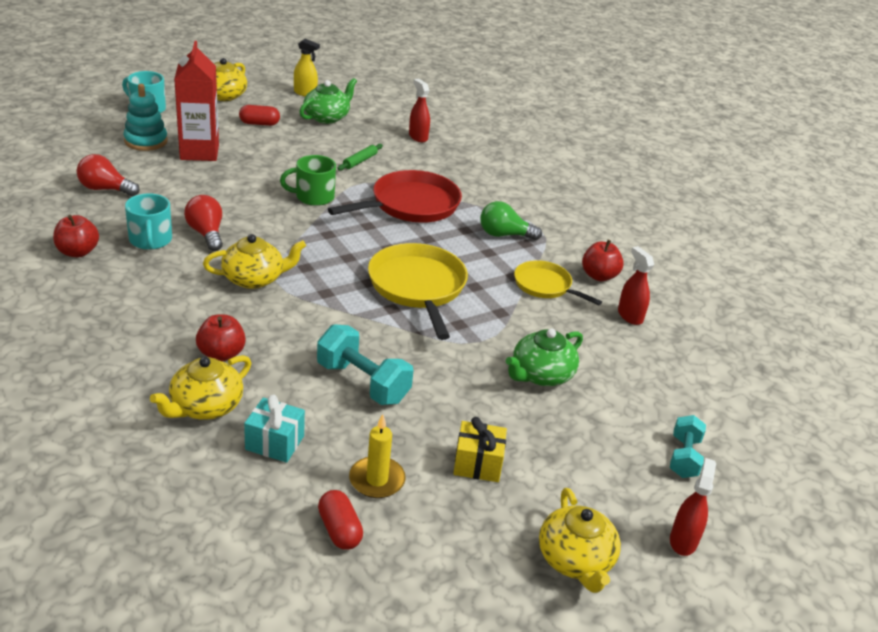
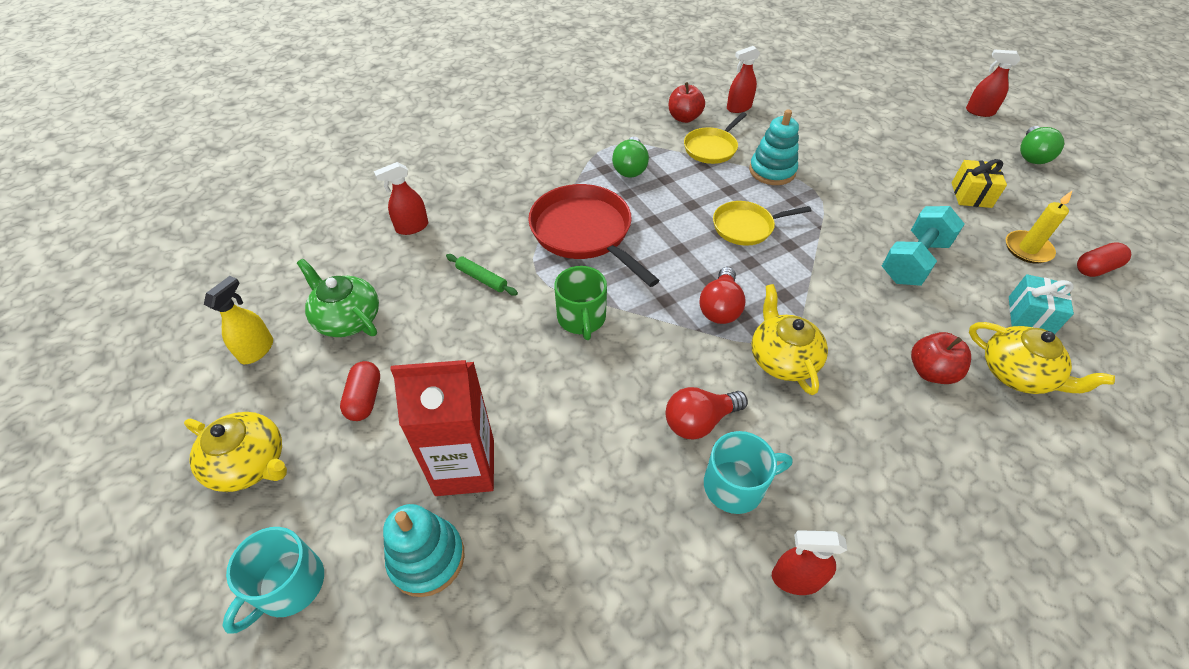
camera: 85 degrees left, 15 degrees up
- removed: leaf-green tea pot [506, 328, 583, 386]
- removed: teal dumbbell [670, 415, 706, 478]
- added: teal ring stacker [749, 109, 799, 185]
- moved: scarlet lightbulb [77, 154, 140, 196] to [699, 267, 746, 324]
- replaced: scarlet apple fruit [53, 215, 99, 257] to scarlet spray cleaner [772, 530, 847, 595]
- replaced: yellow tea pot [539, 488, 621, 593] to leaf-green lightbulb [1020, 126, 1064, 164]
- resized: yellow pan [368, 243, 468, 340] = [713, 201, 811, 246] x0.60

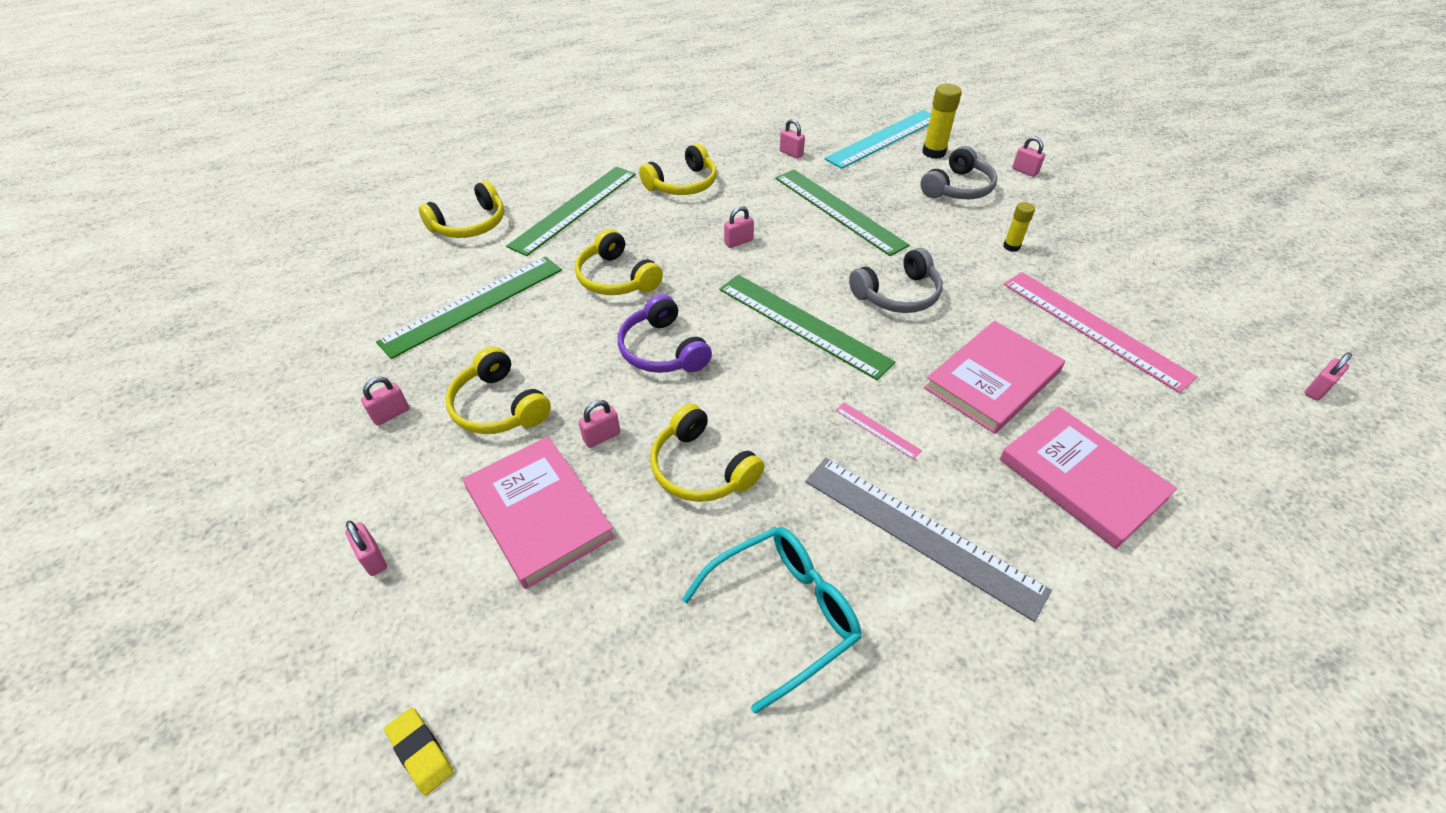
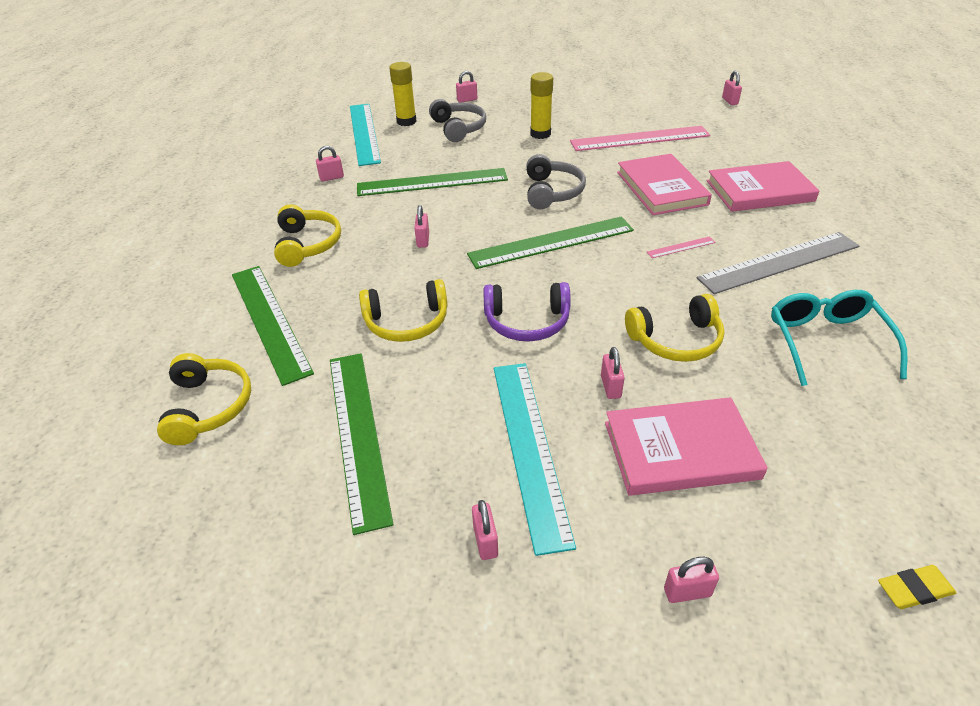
camera: 60 degrees left, 5 degrees down
- replaced: yellow over-ear headphones [445, 347, 551, 434] to teal measuring stick [494, 363, 576, 556]
- resized: yellow glue stick [1003, 202, 1035, 252] = [530, 72, 553, 139] x1.63

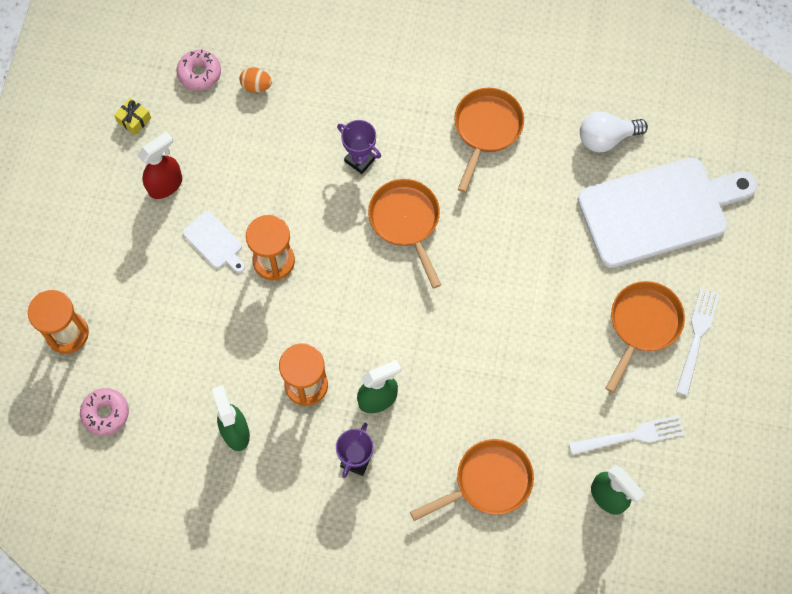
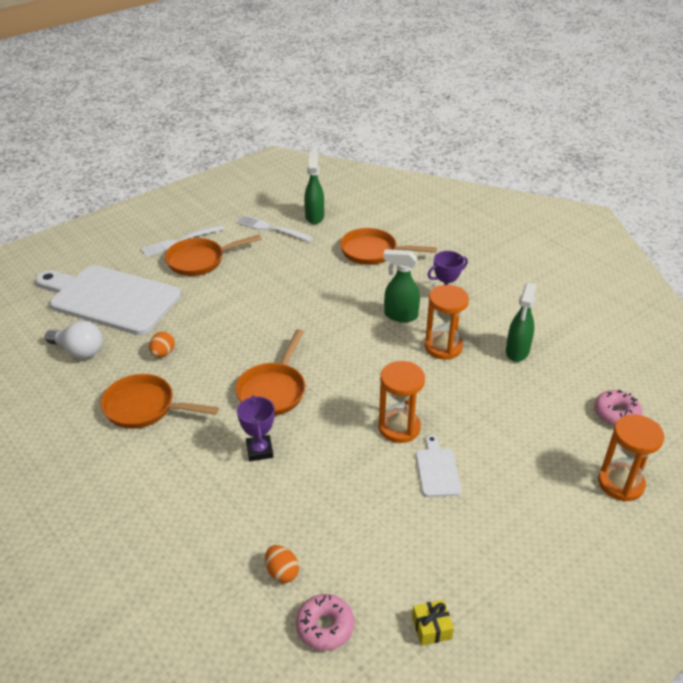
camera: 140 degrees left, 30 degrees down
- removed: scarlet spray cleaner [137, 131, 182, 199]
- added: orange-coloured egg shape [149, 331, 175, 357]
- turned: orange-coloured pan [454, 88, 524, 193] = [101, 374, 219, 429] 45 degrees clockwise

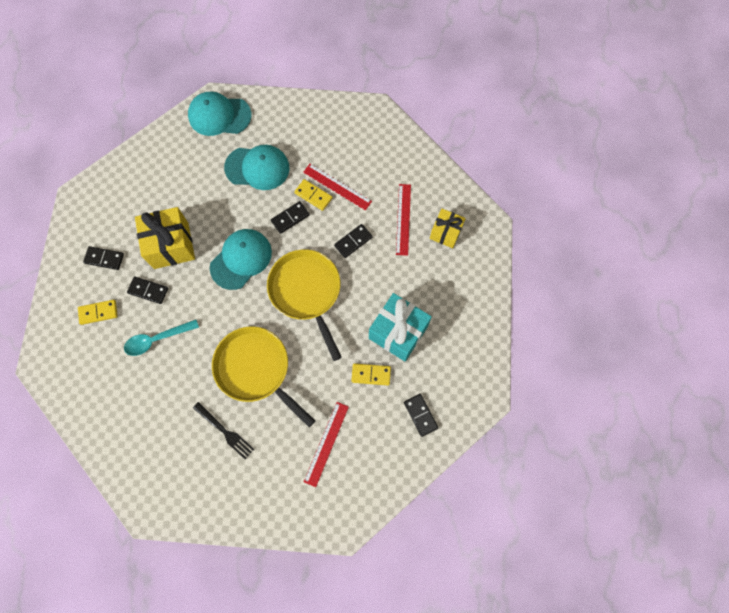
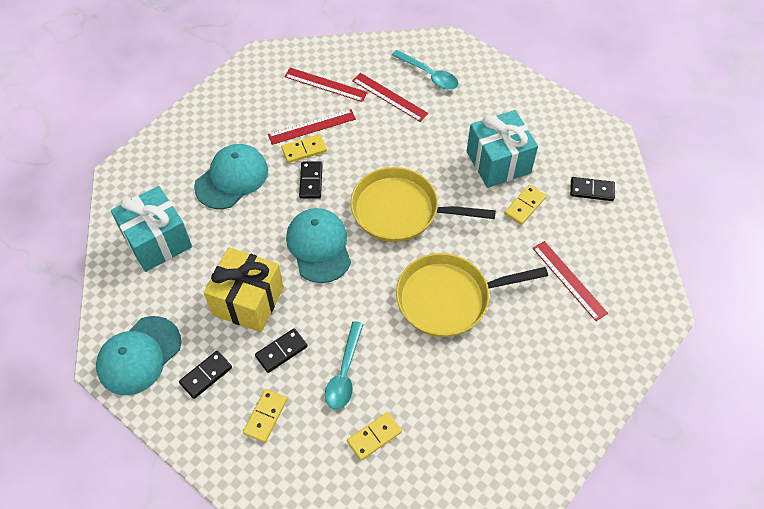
camera: 55 degrees left, 15 degrees down
- removed: jet-black table fork [193, 402, 254, 459]
- removed: jet-black domino [334, 224, 373, 258]
- added: teal present [111, 186, 192, 272]
- added: scarlet measuring stick [284, 68, 368, 102]
- added: yellow domino [347, 412, 402, 460]
- moved: teal peaked cap [188, 92, 252, 136] to [96, 316, 181, 395]
- replaced: yellow present [430, 209, 466, 248] to teal teaspoon [392, 50, 458, 90]

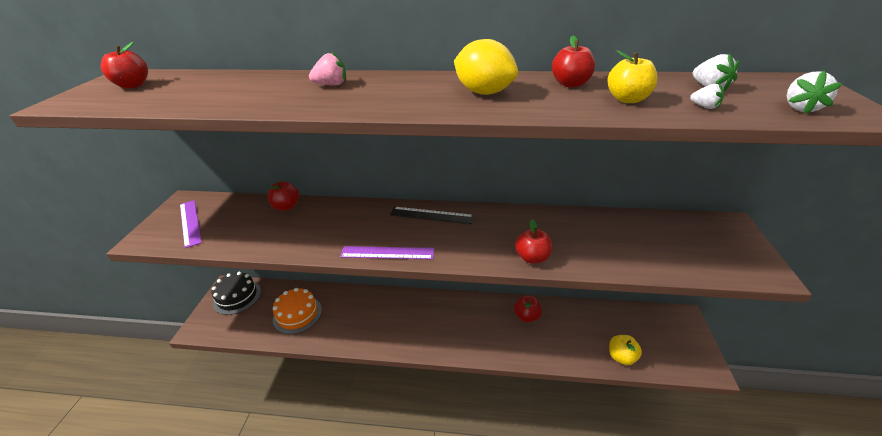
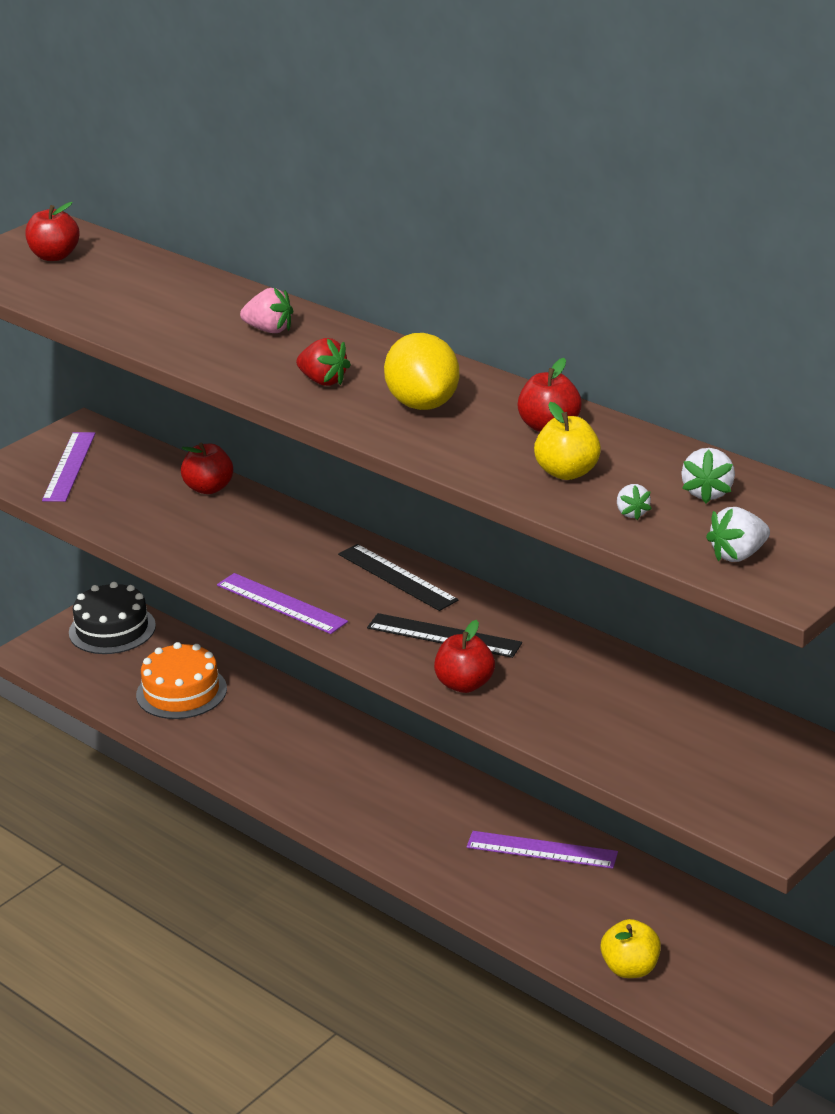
camera: 35 degrees right, 5 degrees down
- added: scarlet toy strawberry [296, 338, 351, 386]
- added: jet-black measuring stick [367, 613, 522, 658]
- replaced: scarlet apple fruit [514, 295, 542, 322] to royal purple measuring stick [467, 831, 618, 869]

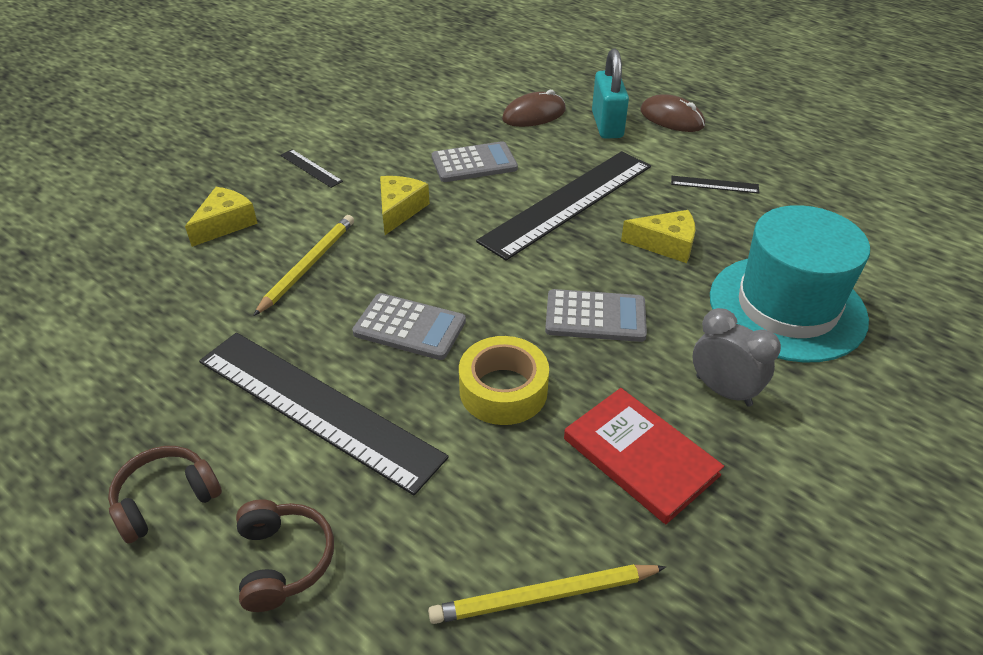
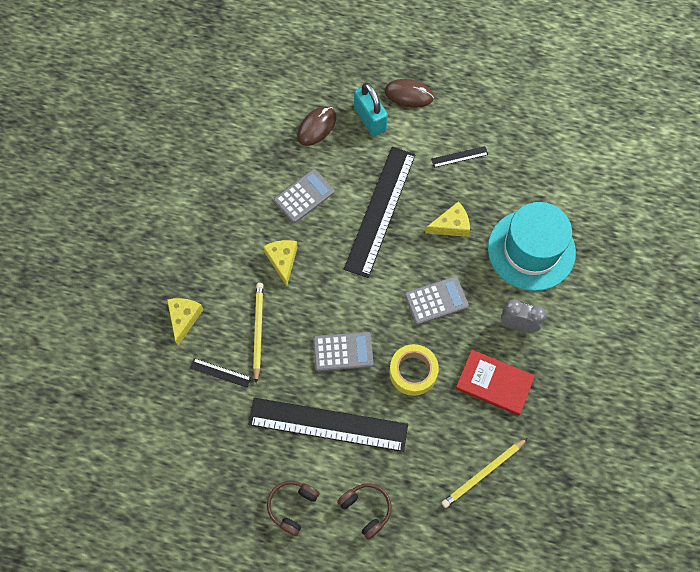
camera: 25 degrees left, 25 degrees up
- moved: jet-black measuring stick [280, 149, 343, 188] to [190, 358, 251, 388]

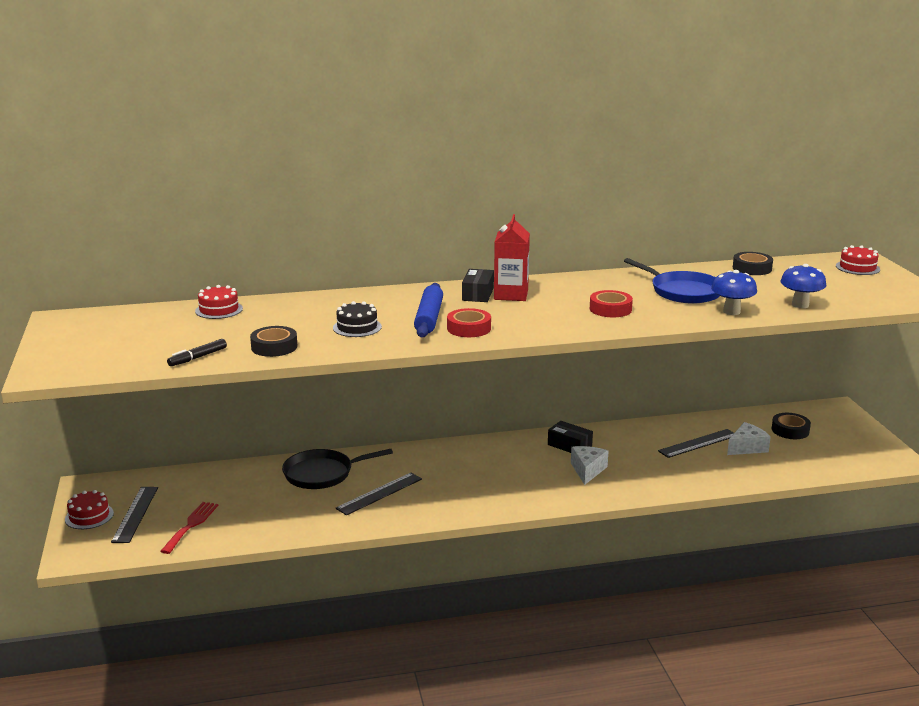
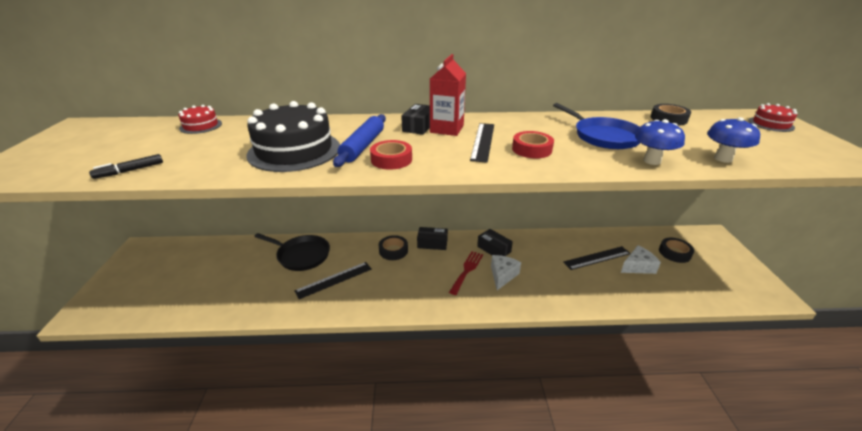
camera: 10 degrees right, 10 degrees up
- removed: scarlet gateau [65, 490, 114, 529]
- added: jet-black package [417, 227, 448, 250]
- moved: jet-black measuring stick [111, 487, 158, 543] to [470, 123, 494, 163]
- moved: scarlet table fork [160, 502, 218, 554] to [449, 251, 483, 295]
- moved: jet-black roll of tape [250, 326, 298, 357] to [379, 235, 408, 260]
- turned: jet-black pan [282, 449, 393, 489] = [254, 233, 330, 271] 150 degrees counterclockwise
- resized: jet-black gateau [333, 301, 382, 337] = [246, 101, 340, 172] x2.05

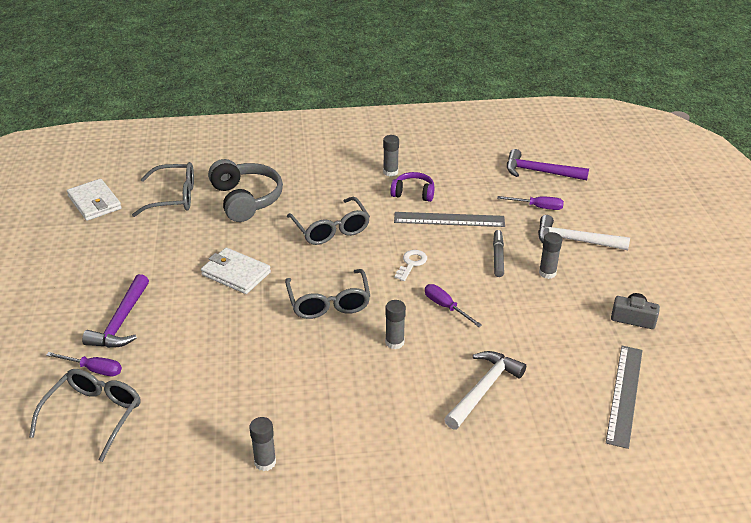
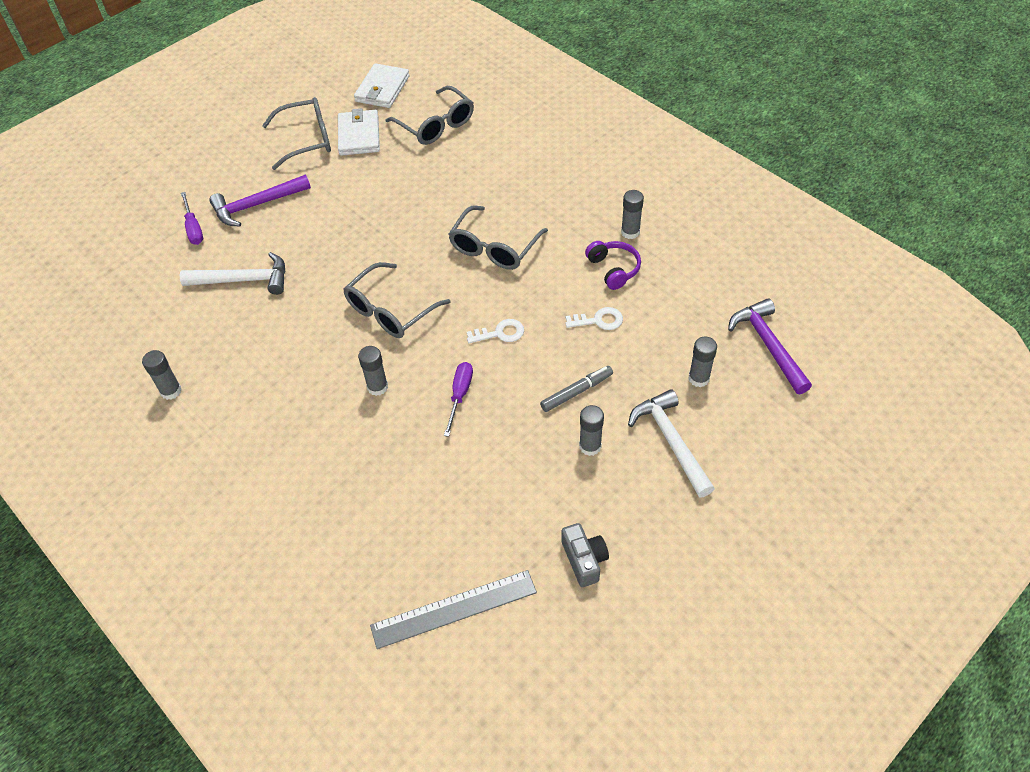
camera: 55 degrees right, 15 degrees up
- removed: grey over-ear headphones [208, 159, 283, 222]
- moved: grey eyeglasses [29, 369, 141, 462] to [262, 97, 331, 170]
- moved: snow-white card wallet [201, 248, 271, 294] to [338, 108, 380, 156]
- moved: snow-white claw hammer [444, 351, 526, 430] to [180, 252, 285, 295]
- replaced: grey measuring stick [394, 212, 505, 227] to snow-white door key [565, 307, 623, 330]
- replaced: royal purple hand screwdriver [497, 196, 564, 210] to grey glue stick [688, 337, 717, 387]

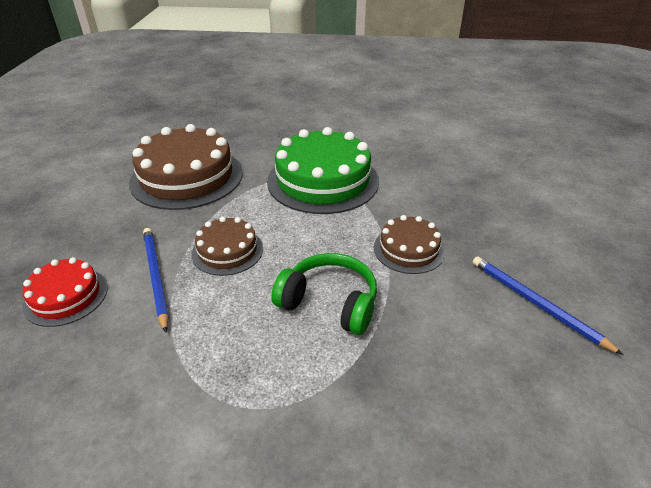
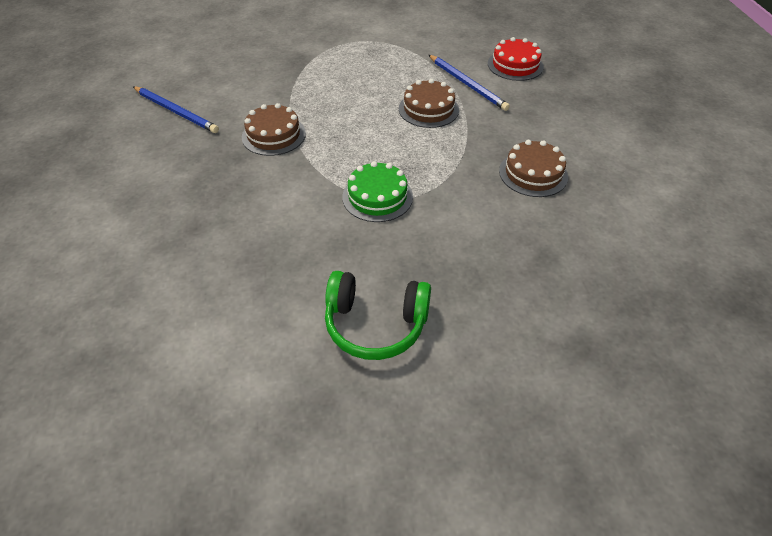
camera: 165 degrees right, 10 degrees up
- moved: leaf-green over-ear headphones [272, 253, 377, 335] to [325, 271, 431, 360]
- resized: russet gateau [129, 124, 243, 210] = [499, 140, 568, 197] x0.53
- resized: leaf-green gateau [267, 127, 379, 214] = [342, 161, 413, 222] x0.53

